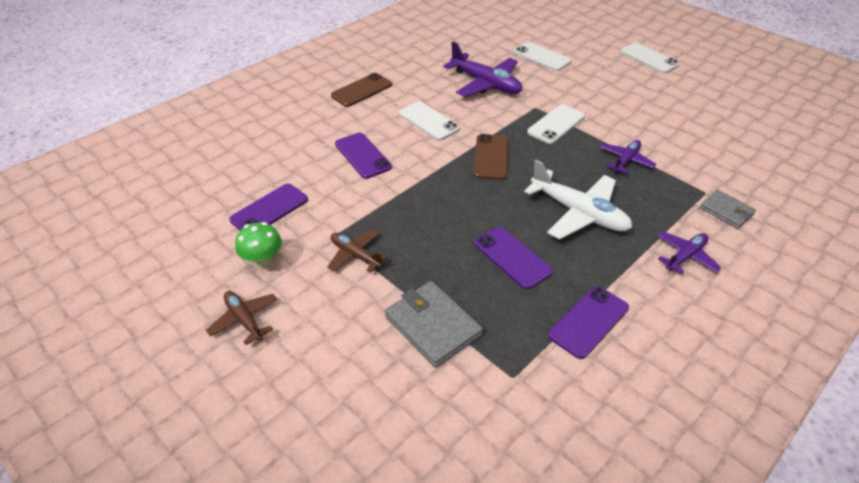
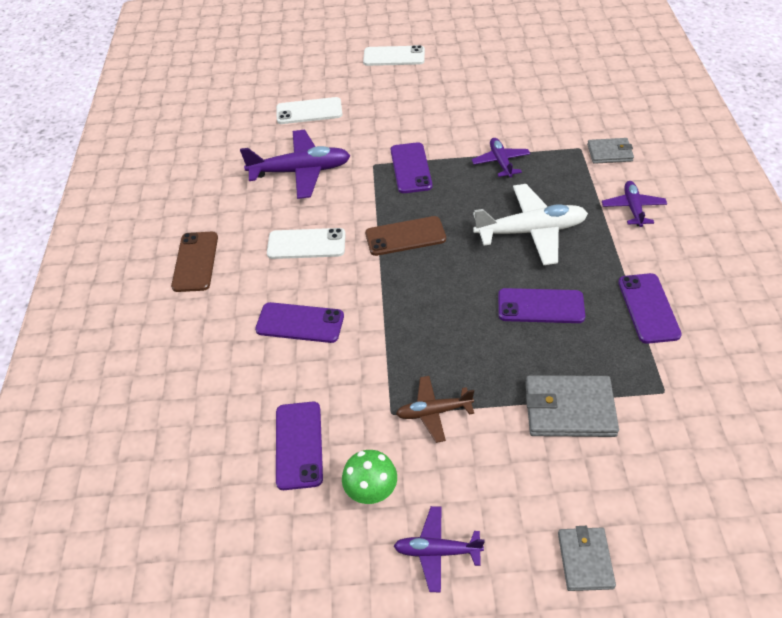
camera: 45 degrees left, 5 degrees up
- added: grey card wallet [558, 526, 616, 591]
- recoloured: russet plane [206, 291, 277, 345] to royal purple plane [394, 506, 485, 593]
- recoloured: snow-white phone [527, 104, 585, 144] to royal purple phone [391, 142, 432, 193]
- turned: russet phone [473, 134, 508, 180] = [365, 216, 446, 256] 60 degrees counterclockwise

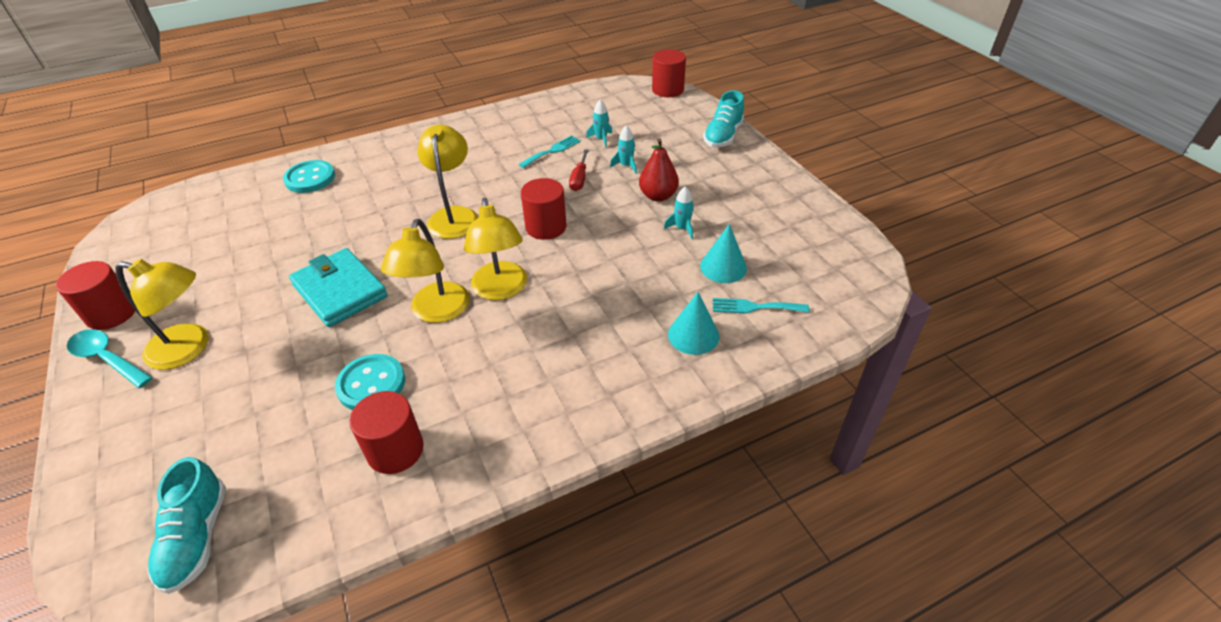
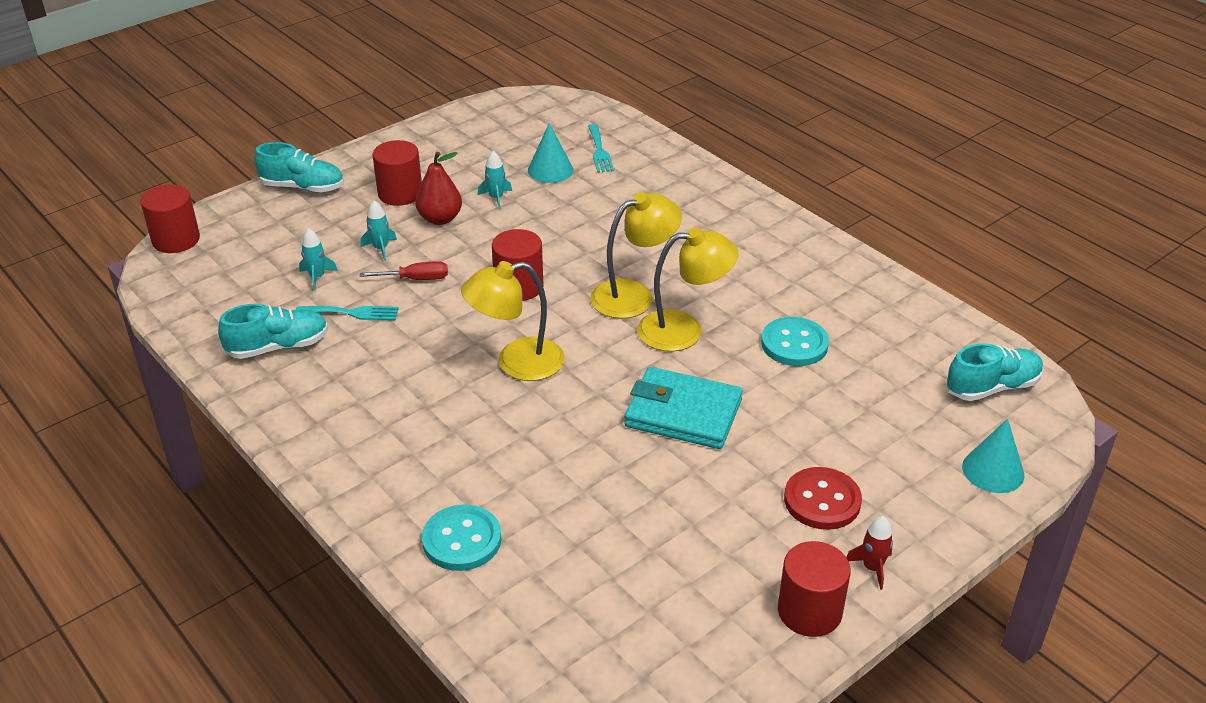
camera: 105 degrees left, 5 degrees down
- added: teal shoe [218, 304, 328, 359]
- moved: scarlet cylinder [349, 391, 424, 474] to [373, 140, 422, 206]
- moved: teal cone [668, 292, 720, 355] to [962, 419, 1024, 493]
- replaced: teal teaspoon [67, 329, 153, 388] to scarlet toy rocket [846, 516, 893, 590]
- replaced: yellow lamp [115, 259, 209, 370] to scarlet shirt button [784, 467, 862, 530]
- turned: teal card wallet [289, 248, 388, 327] = [624, 367, 743, 449] 75 degrees clockwise
- turned: teal table fork [518, 135, 581, 168] = [296, 306, 399, 320] 150 degrees clockwise

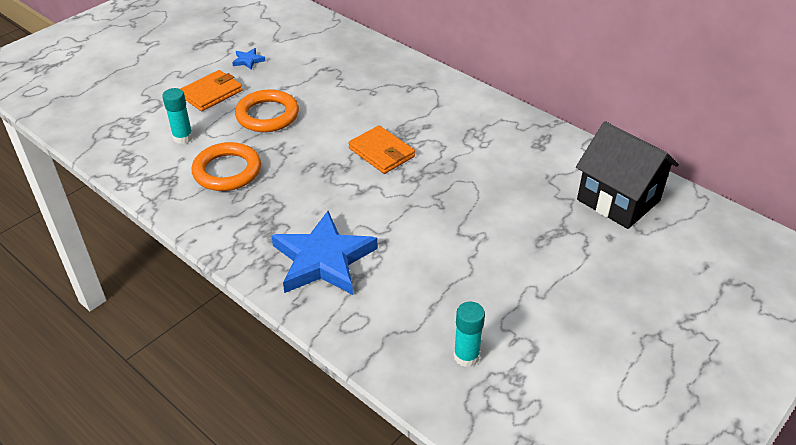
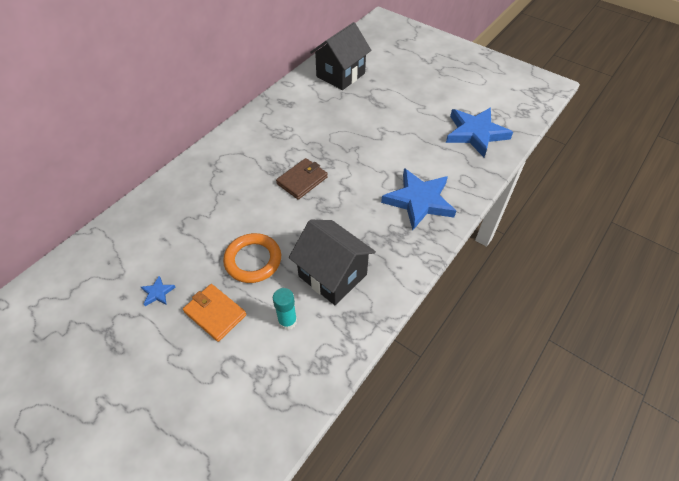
camera: 95 degrees left, 10 degrees up
- replaced: orange-coloured ring [192, 142, 261, 191] to jet-black cottage [289, 220, 376, 305]
- replaced: teal glue stick [454, 302, 485, 367] to cobalt star [446, 107, 513, 157]
- recoloured: orange-coloured card wallet [348, 126, 415, 174] to russet card wallet [276, 158, 328, 200]

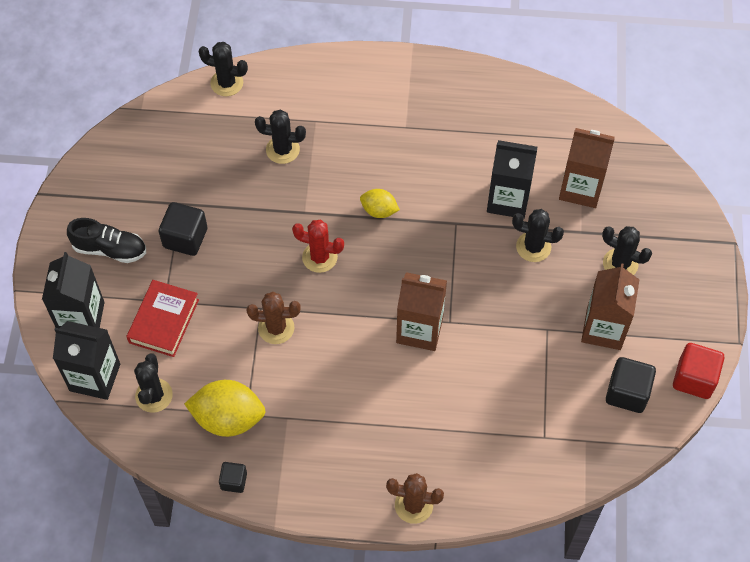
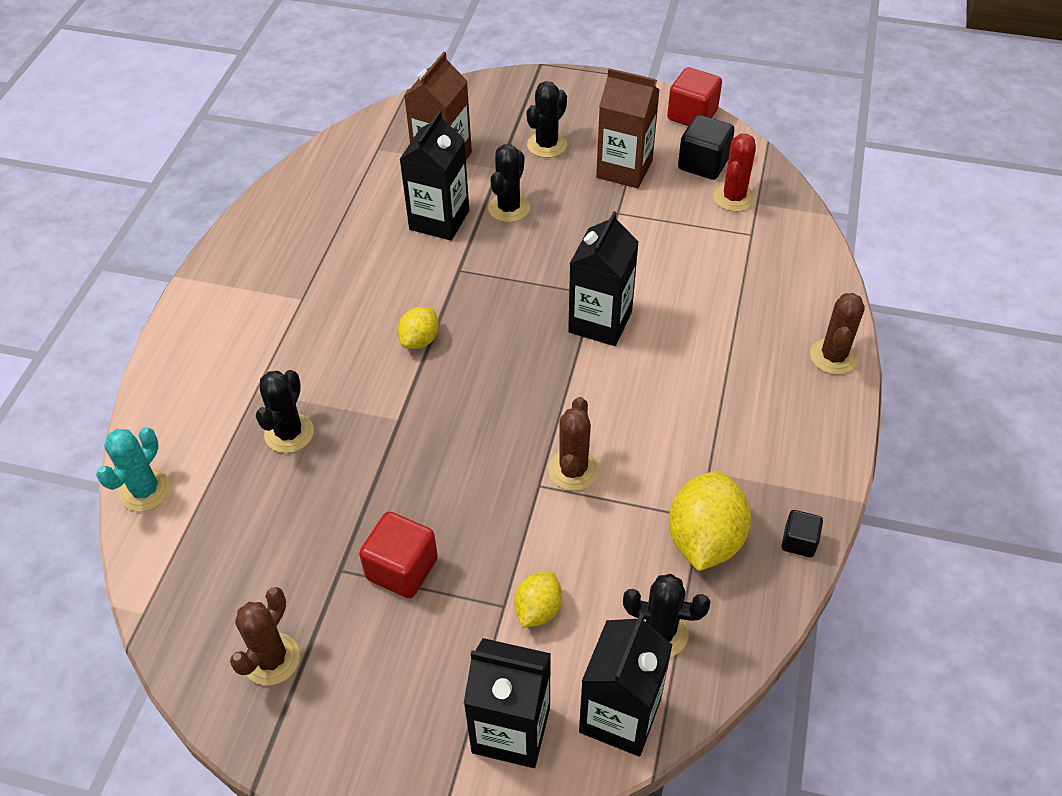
camera: 80 degrees left, 10 degrees down
- removed: jet-black shoe [67, 218, 146, 263]
- added: russet cactus [230, 587, 300, 685]
- moved: scarlet cactus [292, 220, 344, 273] to [713, 134, 756, 212]
- replaced: scarlet hardcover [126, 280, 199, 357] to yellow citrus fruit [514, 571, 562, 628]
- recoloured: jet-black solid cube [159, 202, 207, 256] to scarlet solid cube [359, 512, 438, 598]
- recoloured: jet-black cactus [199, 42, 248, 96] to teal cactus [96, 427, 171, 512]
- recoloured: russet carton [396, 272, 447, 351] to jet-black carton [568, 211, 639, 346]

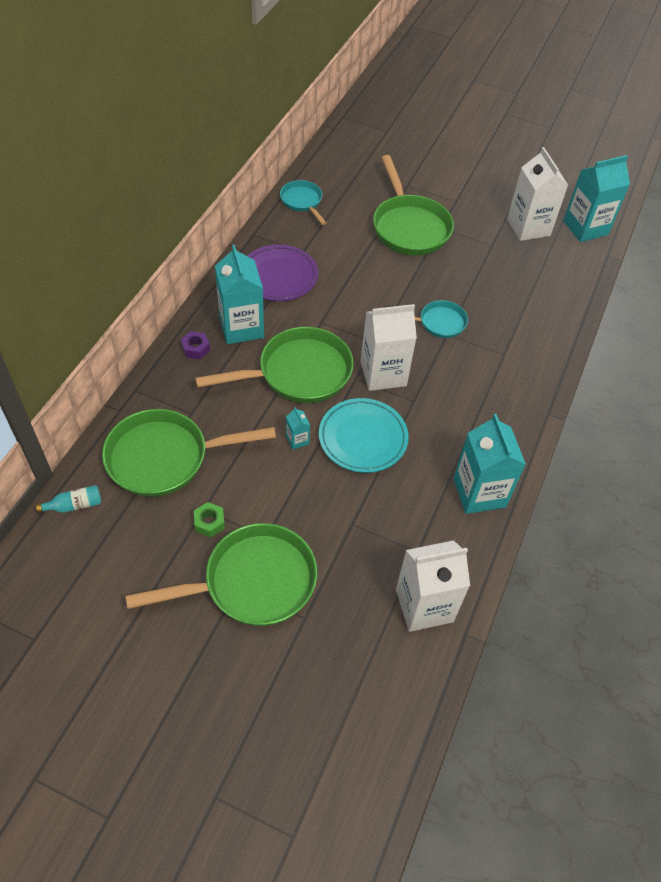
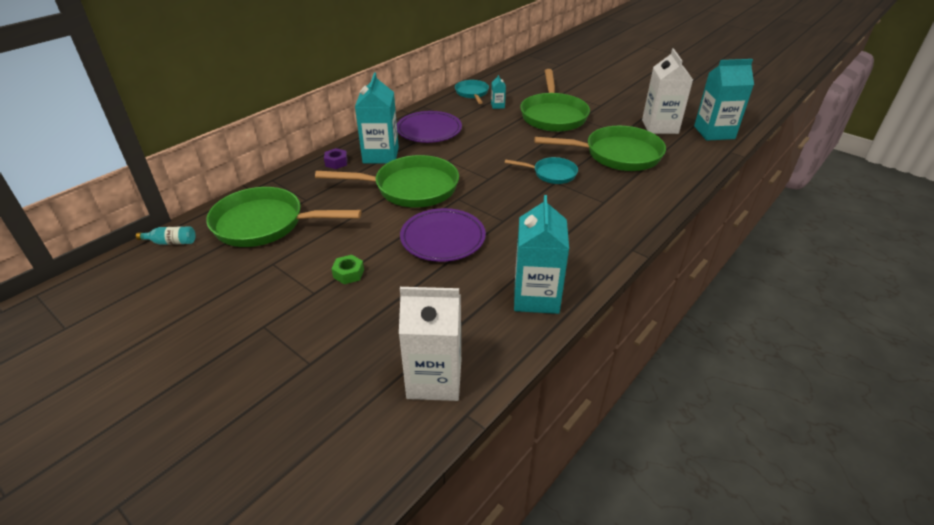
camera: 20 degrees right, 15 degrees down
- removed: snow-white carton [361, 304, 417, 391]
- moved: leaf-green pan [126, 523, 317, 626] to [534, 126, 666, 171]
- moved: leaf-green hexagon nut [194, 502, 225, 538] to [331, 255, 364, 284]
- moved: teal carton [286, 407, 310, 450] to [491, 75, 506, 109]
- recoloured: teal flat dish [319, 398, 409, 473] to royal purple flat dish [400, 208, 486, 262]

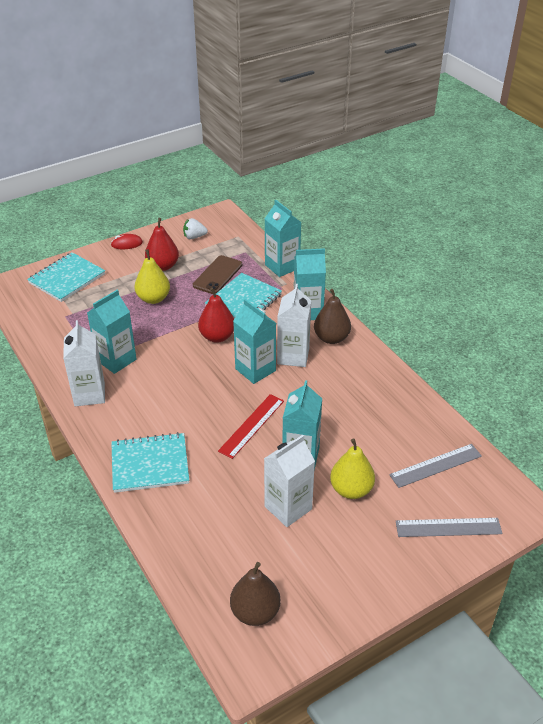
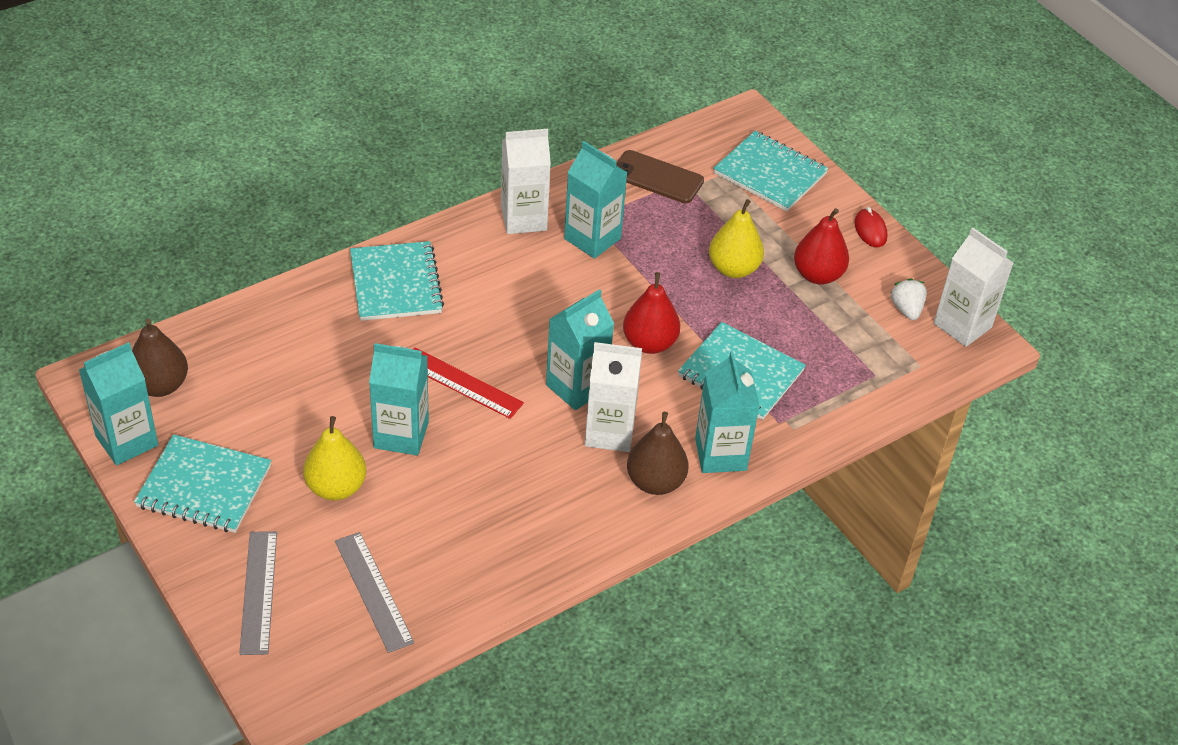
camera: 85 degrees right, 5 degrees up
- added: teal notepad [134, 434, 271, 533]
- moved: russet phone [193, 255, 242, 294] to [616, 150, 704, 203]
- moved: teal carton [264, 200, 301, 277] to [79, 342, 158, 465]
- moved: snow-white carton [264, 435, 315, 527] to [934, 228, 1014, 347]

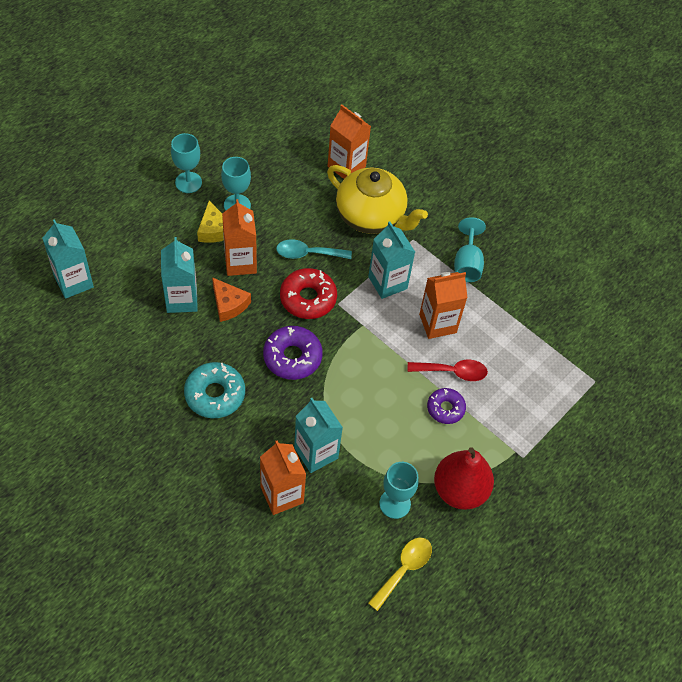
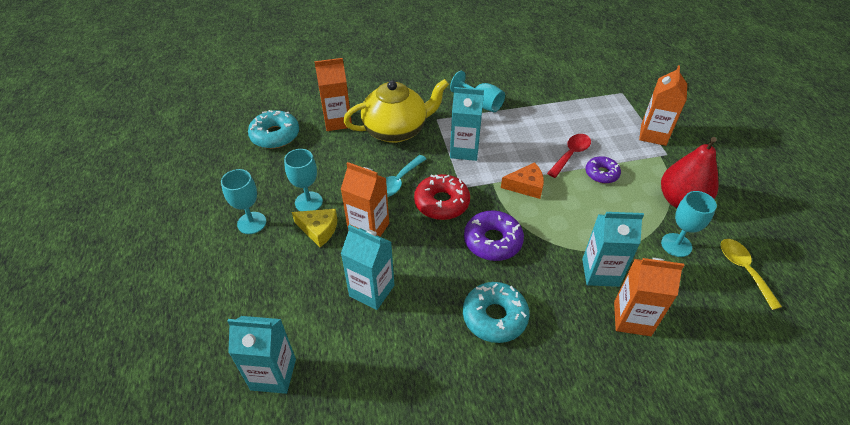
camera: 50 degrees left, 10 degrees down
- added: teal glazed donut [248, 110, 299, 149]
- moved: orange-coloured cheese [212, 277, 251, 322] to [501, 162, 544, 199]
- moved: orange-coloured carton [419, 272, 468, 339] to [639, 65, 687, 146]

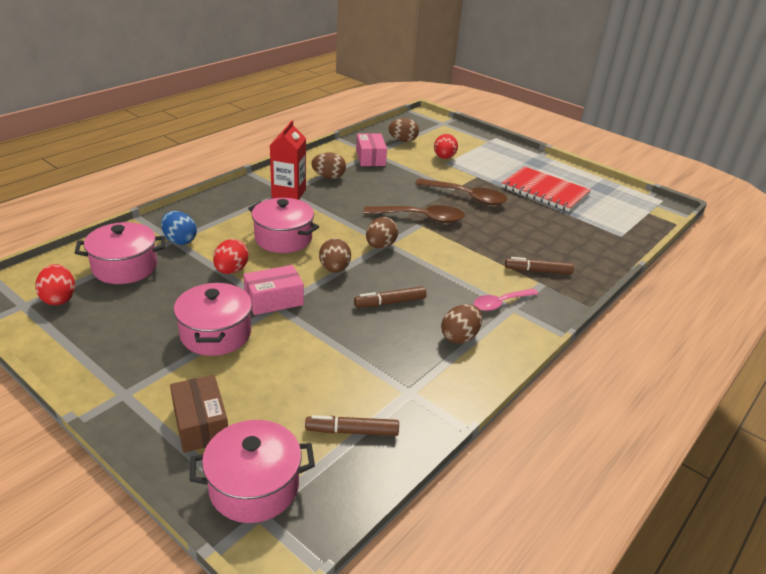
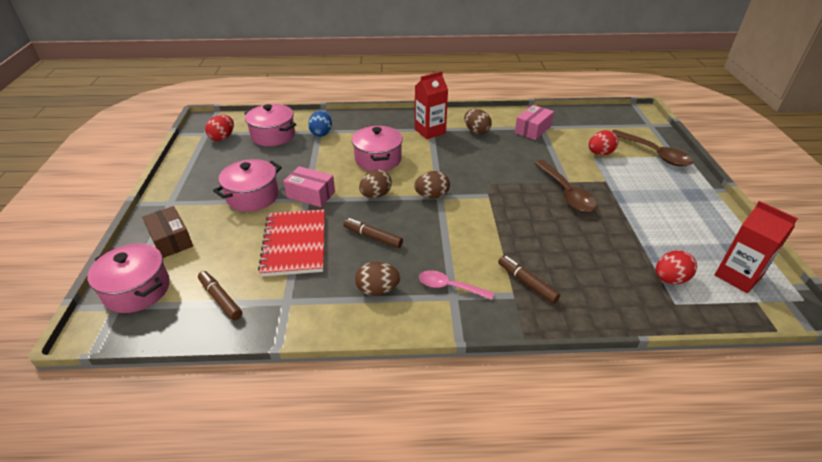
camera: 50 degrees right, 5 degrees up
- removed: russet egg shape [388, 118, 419, 142]
- added: scarlet carton [715, 201, 798, 293]
- moved: scarlet egg shape [213, 239, 249, 274] to [655, 250, 697, 284]
- moved: russet teaspoon [364, 205, 465, 223] to [612, 130, 693, 166]
- moved: scarlet notepad [502, 166, 591, 212] to [258, 210, 325, 277]
- turned: russet package [170, 375, 228, 453] = [142, 206, 193, 258] 60 degrees counterclockwise

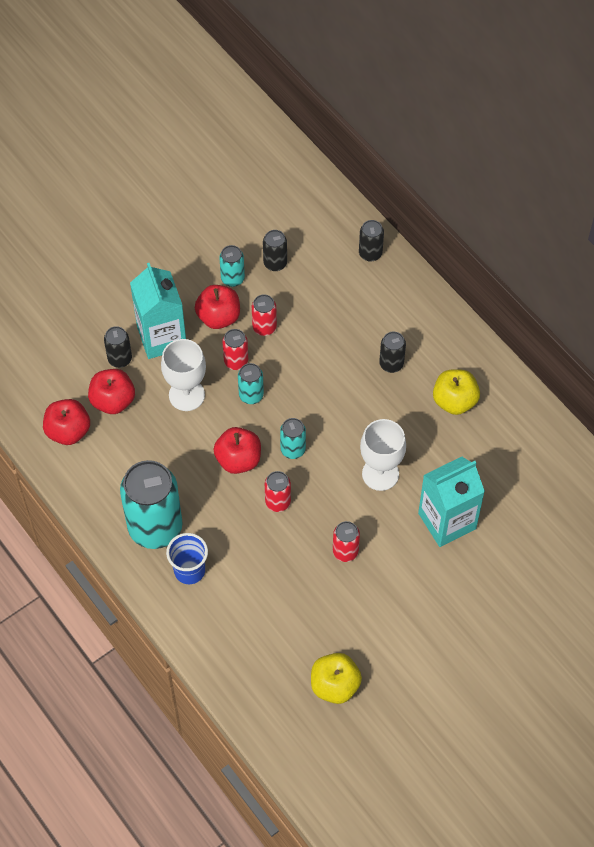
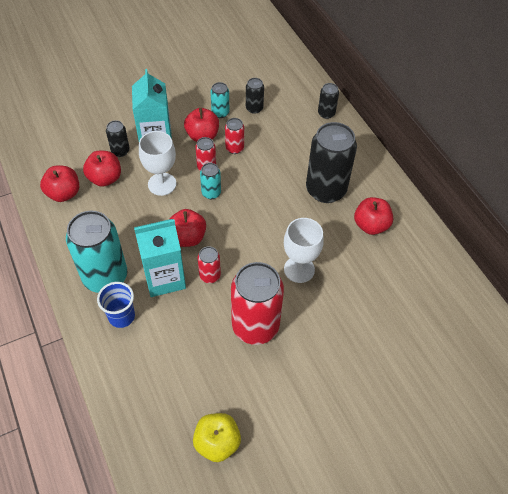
camera: 10 degrees right, 5 degrees down
- removed: teal soda can [280, 418, 306, 459]
- moved: teal carton [418, 457, 485, 547] to [134, 219, 186, 297]
- recoloured: yellow apple fruit [433, 369, 480, 415] to scarlet apple fruit [354, 197, 393, 235]
- resized: scarlet soda can [333, 521, 360, 562] = [231, 262, 284, 345] x2.13
- resized: jet-black soda can [379, 332, 406, 373] = [306, 122, 357, 203] x2.13

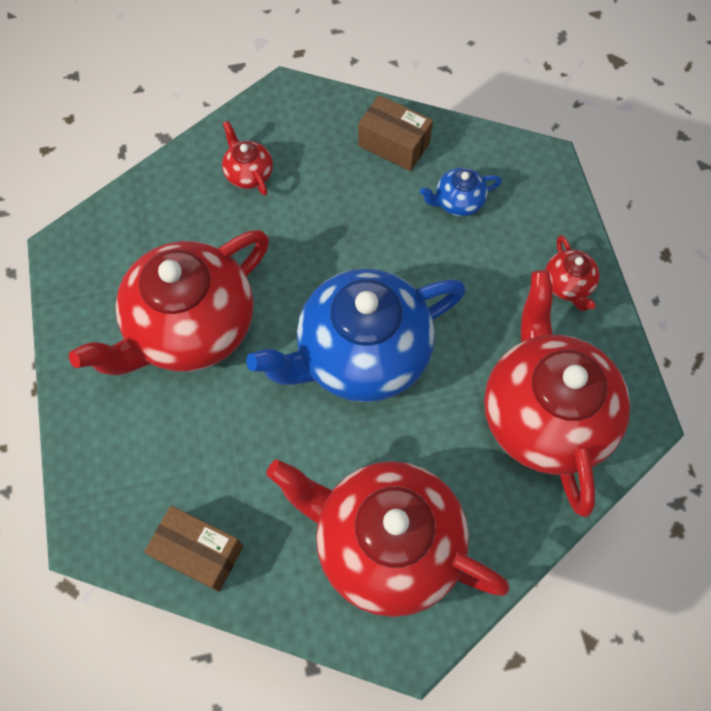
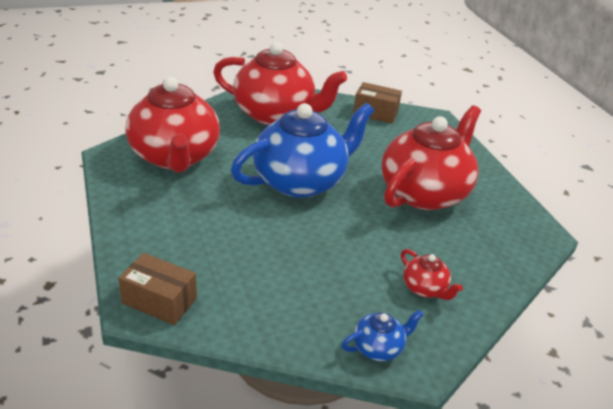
camera: 170 degrees right, 30 degrees down
- removed: scarlet tea pot [545, 235, 600, 311]
- moved: russet package [358, 95, 433, 171] to [118, 253, 197, 325]
- moved: cobalt tea pot [420, 168, 502, 216] to [342, 310, 424, 361]

